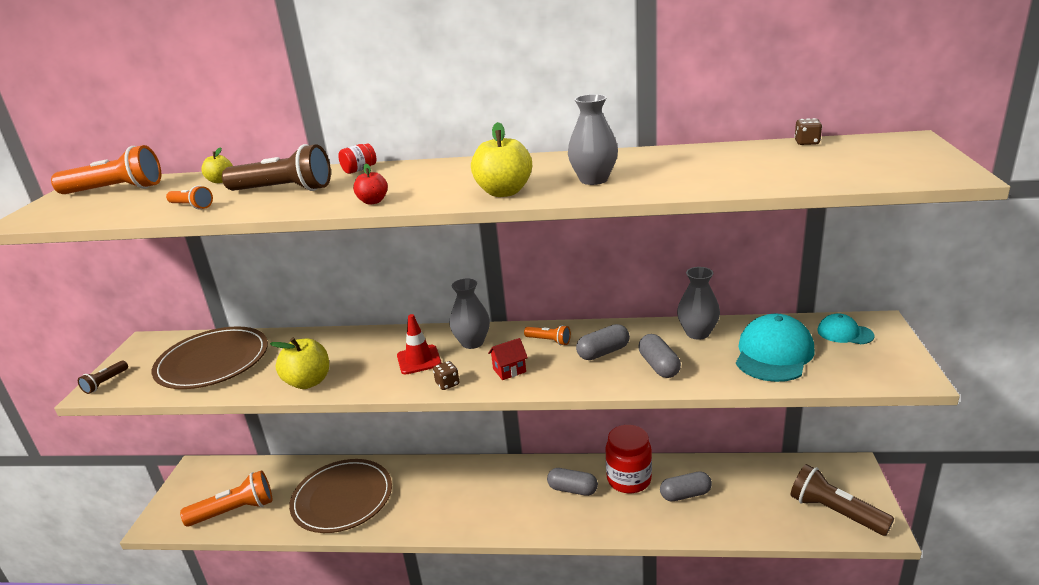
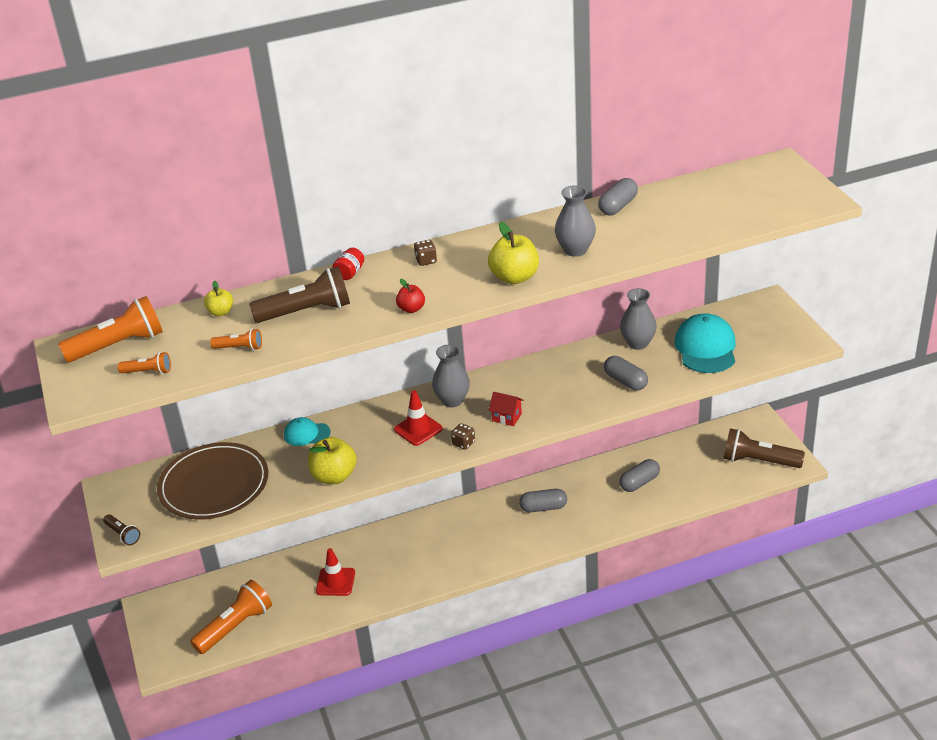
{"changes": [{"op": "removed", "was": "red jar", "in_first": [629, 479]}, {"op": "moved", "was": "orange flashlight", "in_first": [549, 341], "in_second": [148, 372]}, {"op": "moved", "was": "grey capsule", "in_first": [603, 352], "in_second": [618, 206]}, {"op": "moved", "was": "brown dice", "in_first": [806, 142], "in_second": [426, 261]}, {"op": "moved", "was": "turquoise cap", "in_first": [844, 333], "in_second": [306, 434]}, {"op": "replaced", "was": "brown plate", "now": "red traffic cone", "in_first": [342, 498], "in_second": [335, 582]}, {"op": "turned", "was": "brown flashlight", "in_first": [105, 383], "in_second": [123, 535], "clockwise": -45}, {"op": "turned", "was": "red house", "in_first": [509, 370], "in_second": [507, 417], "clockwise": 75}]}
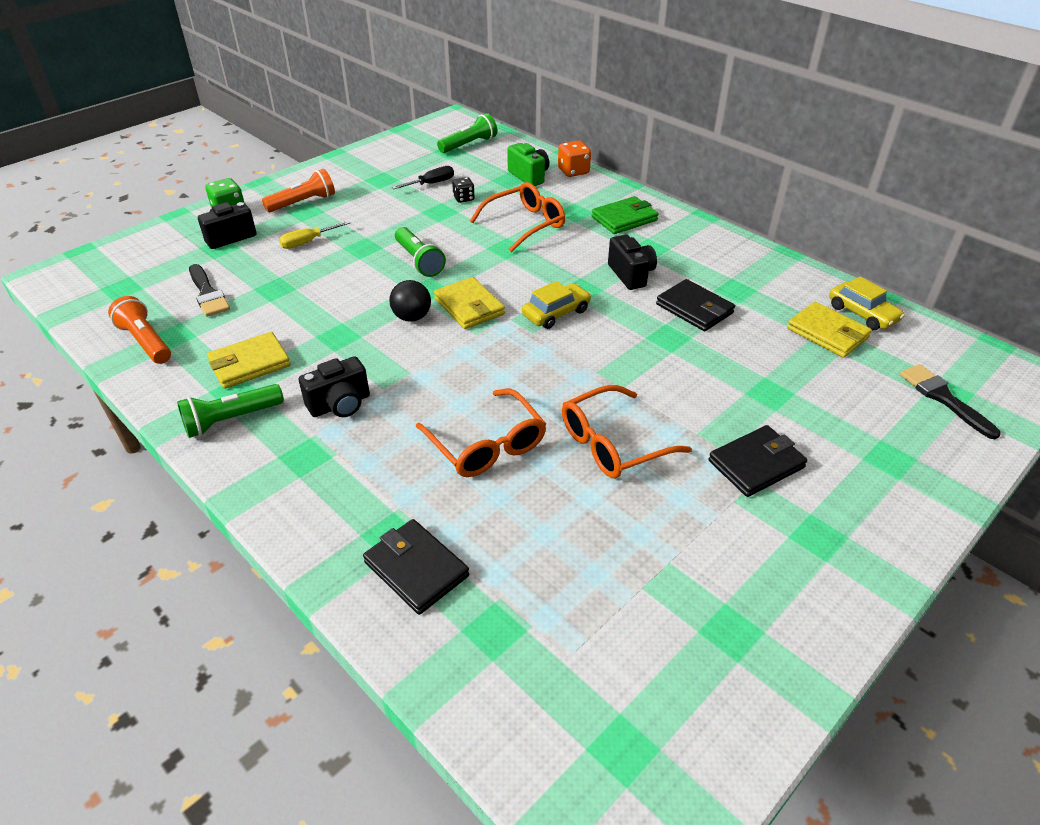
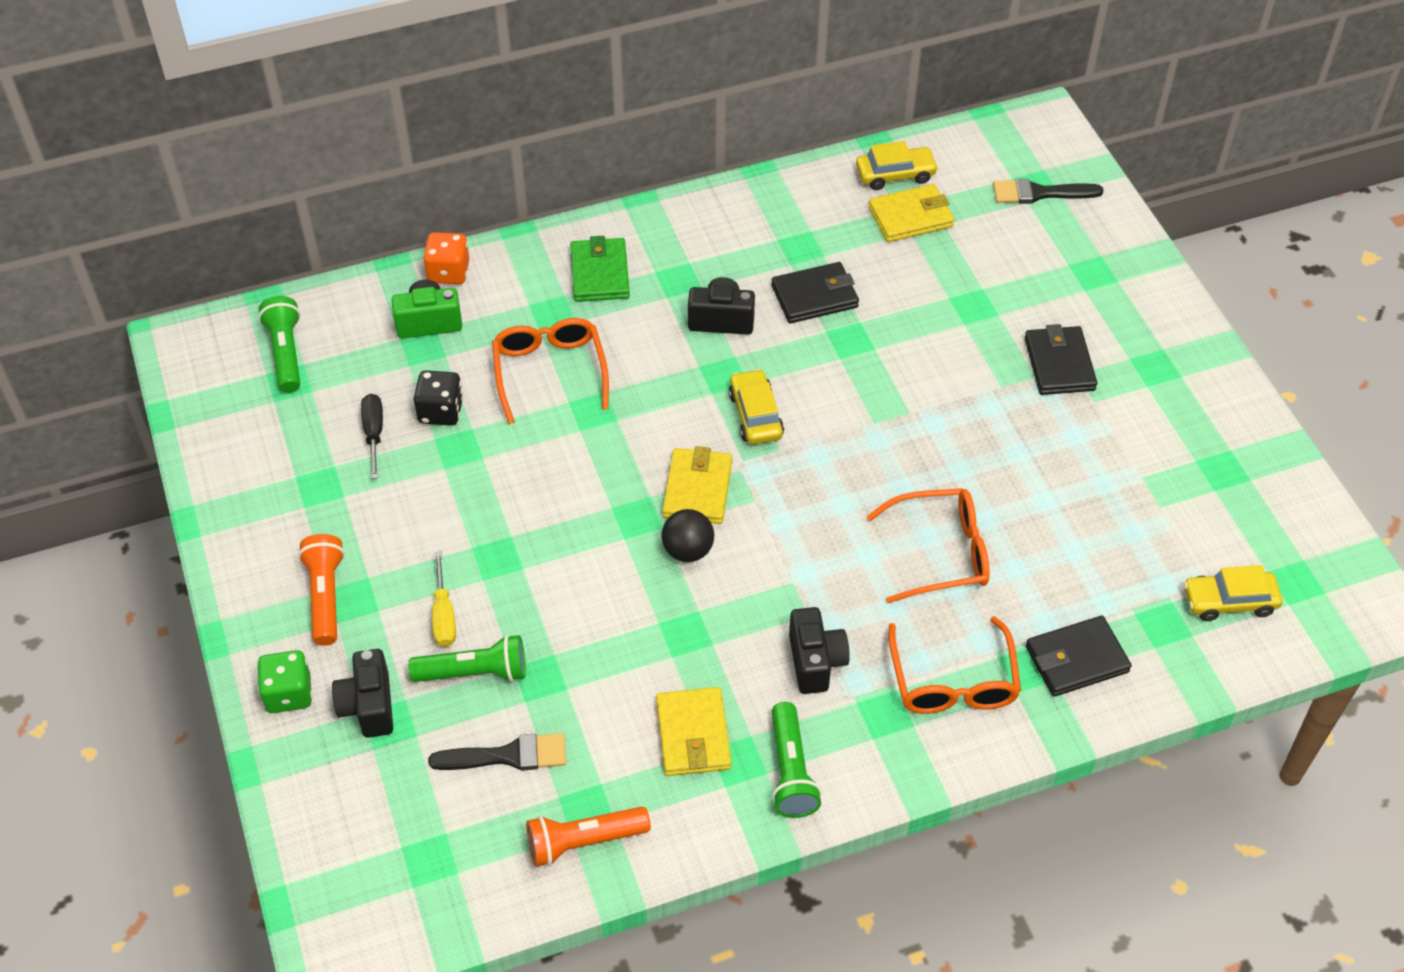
{"changes": [{"op": "added", "now": "yellow car", "in_second": [1229, 601]}, {"op": "moved", "was": "green flashlight", "in_first": [419, 261], "in_second": [474, 672]}, {"op": "moved", "was": "orange glasses", "in_first": [612, 444], "in_second": [953, 682]}, {"op": "turned", "was": "yellow wallet", "in_first": [469, 306], "in_second": [697, 489], "clockwise": -75}, {"op": "resized", "was": "black dice", "in_first": [463, 198], "in_second": [441, 411], "ratio": 1.5}]}
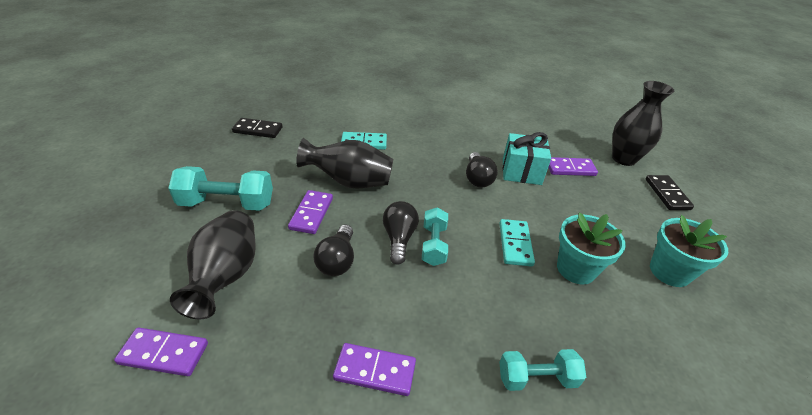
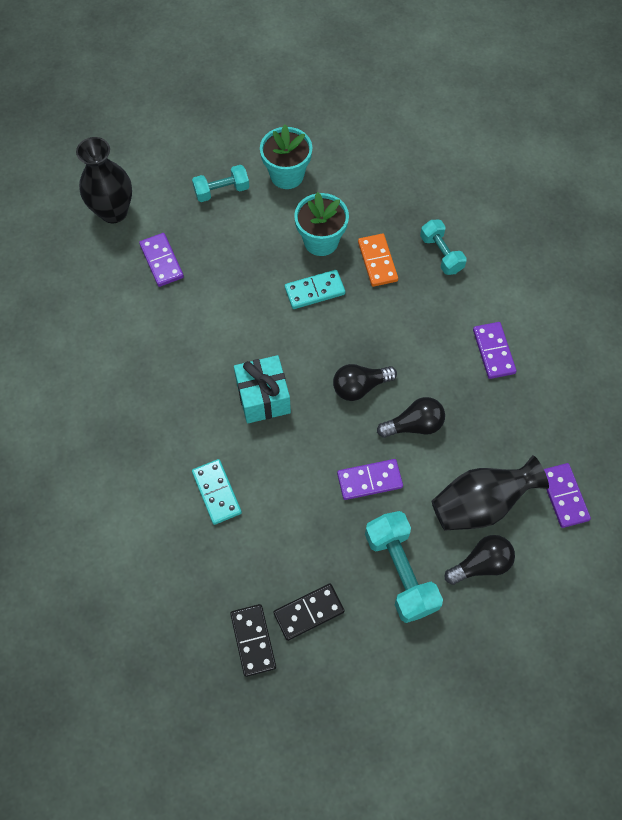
{"changes": [{"op": "removed", "was": "black vase", "in_first": [350, 182]}, {"op": "added", "now": "orange domino", "in_second": [377, 261]}, {"op": "moved", "was": "turquoise dumbbell", "in_first": [434, 245], "in_second": [222, 191]}, {"op": "moved", "was": "black light bulb", "in_first": [477, 178], "in_second": [481, 564]}, {"op": "moved", "was": "turquoise gift", "in_first": [521, 172], "in_second": [263, 397]}, {"op": "moved", "was": "black domino", "in_first": [667, 194], "in_second": [309, 612]}]}
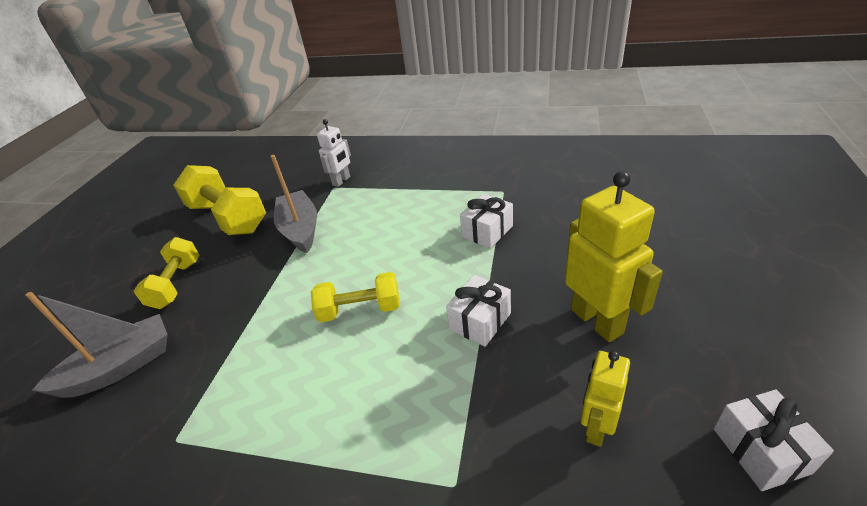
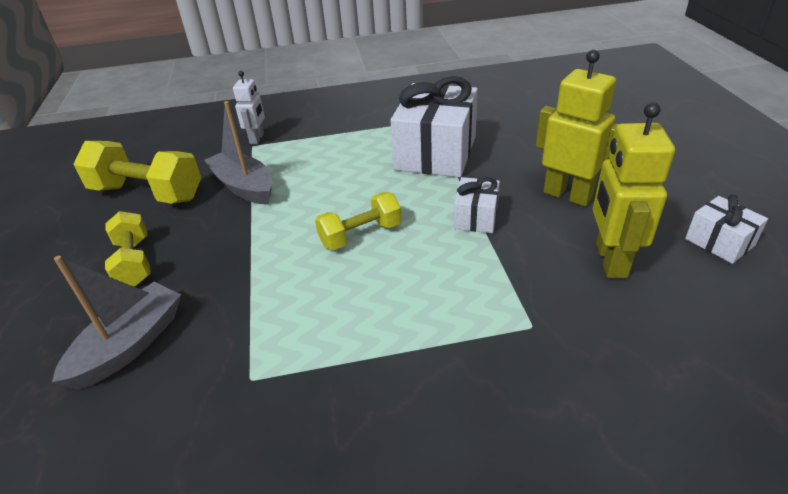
{"changes": [{"op": "resized", "was": "white gift", "in_first": [487, 231], "in_second": [435, 153], "ratio": 2.02}, {"op": "resized", "was": "yellow robot", "in_first": [596, 428], "in_second": [610, 260], "ratio": 1.71}]}
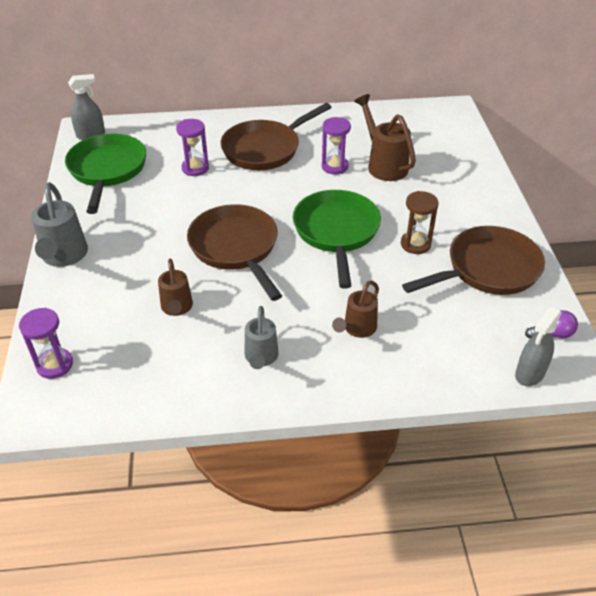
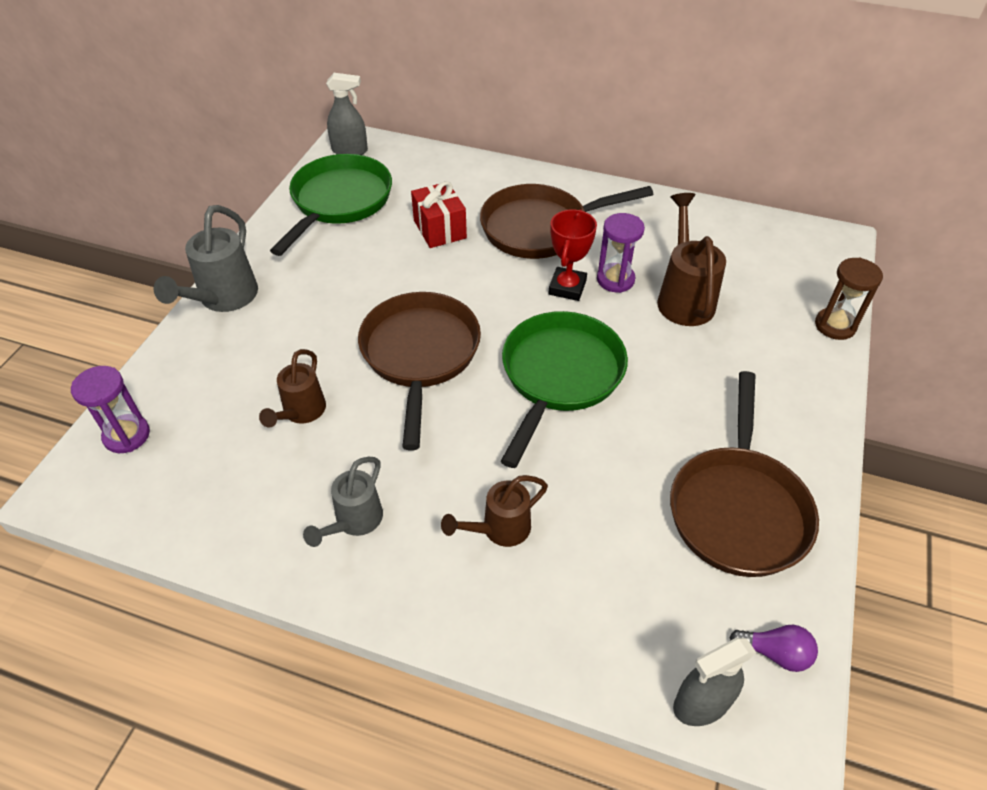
{"changes": [{"op": "added", "now": "red trophy", "in_second": [567, 287]}, {"op": "moved", "was": "brown hourglass", "in_first": [415, 244], "in_second": [835, 325]}, {"op": "replaced", "was": "purple hourglass", "now": "red gift", "in_first": [195, 168], "in_second": [440, 229]}, {"op": "turned", "was": "brown pan", "in_first": [487, 269], "in_second": [738, 509], "clockwise": 105}]}
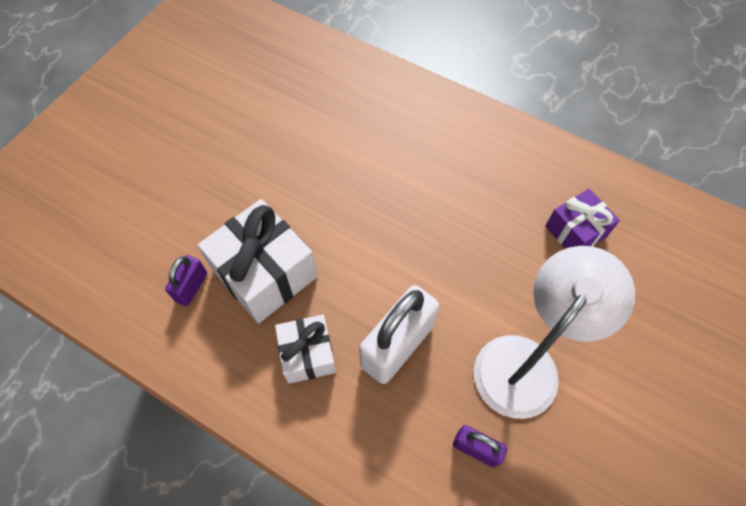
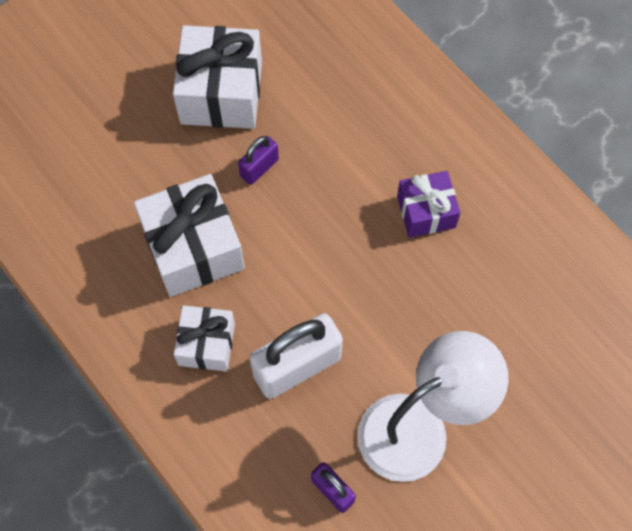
{"changes": [{"op": "added", "now": "white gift", "in_second": [221, 93]}, {"op": "moved", "was": "purple padlock", "in_first": [191, 287], "in_second": [259, 168]}, {"op": "moved", "was": "purple gift", "in_first": [575, 231], "in_second": [426, 212]}]}
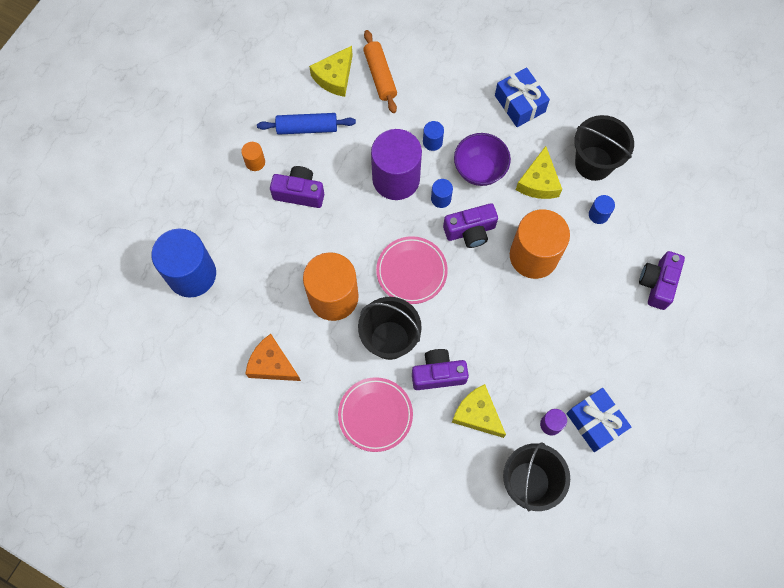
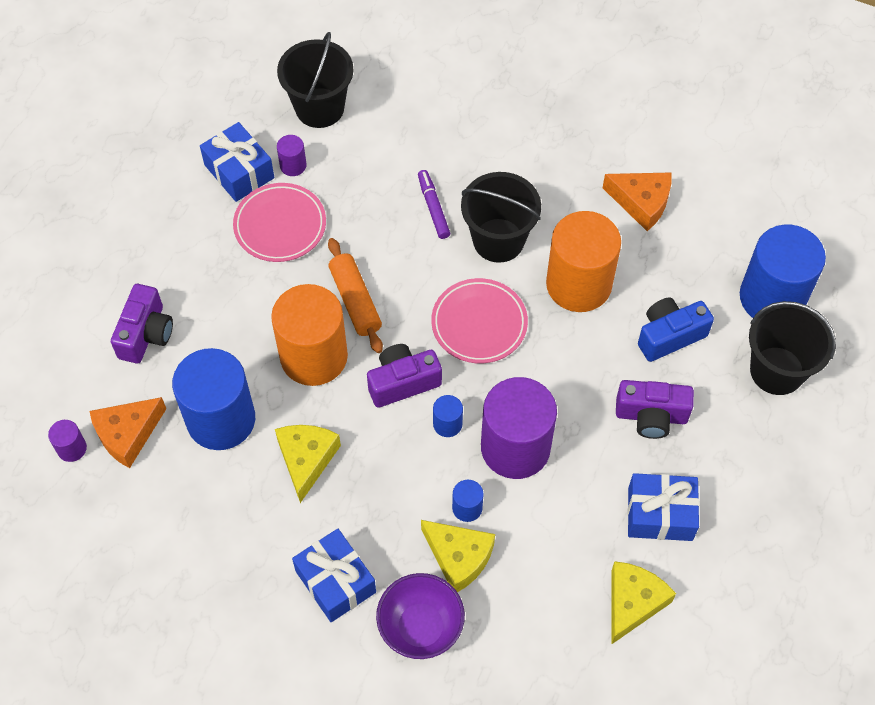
{"changes": [{"op": "removed", "was": "orange cylinder", "in_first": [255, 162]}, {"op": "added", "now": "purple cylinder", "in_second": [72, 448]}, {"op": "added", "now": "orange cheese", "in_second": [127, 434]}, {"op": "added", "now": "blue camera", "in_second": [669, 336]}, {"op": "moved", "was": "pink plate", "in_first": [375, 415], "in_second": [280, 225]}, {"op": "moved", "was": "orange rolling pin", "in_first": [380, 75], "in_second": [355, 301]}, {"op": "moved", "was": "yellow cheese", "in_first": [477, 414], "in_second": [459, 557]}, {"op": "moved", "was": "purple bowl", "in_first": [479, 170], "in_second": [420, 627]}, {"op": "moved", "was": "black bucket", "in_first": [593, 163], "in_second": [777, 370]}, {"op": "replaced", "was": "blue rolling pin", "now": "blue gift", "in_first": [307, 128], "in_second": [660, 514]}, {"op": "replaced", "was": "purple camera", "now": "purple marker", "in_first": [438, 374], "in_second": [433, 207]}, {"op": "resized", "was": "blue cylinder", "in_first": [598, 214], "in_second": [221, 419], "ratio": 2.36}]}
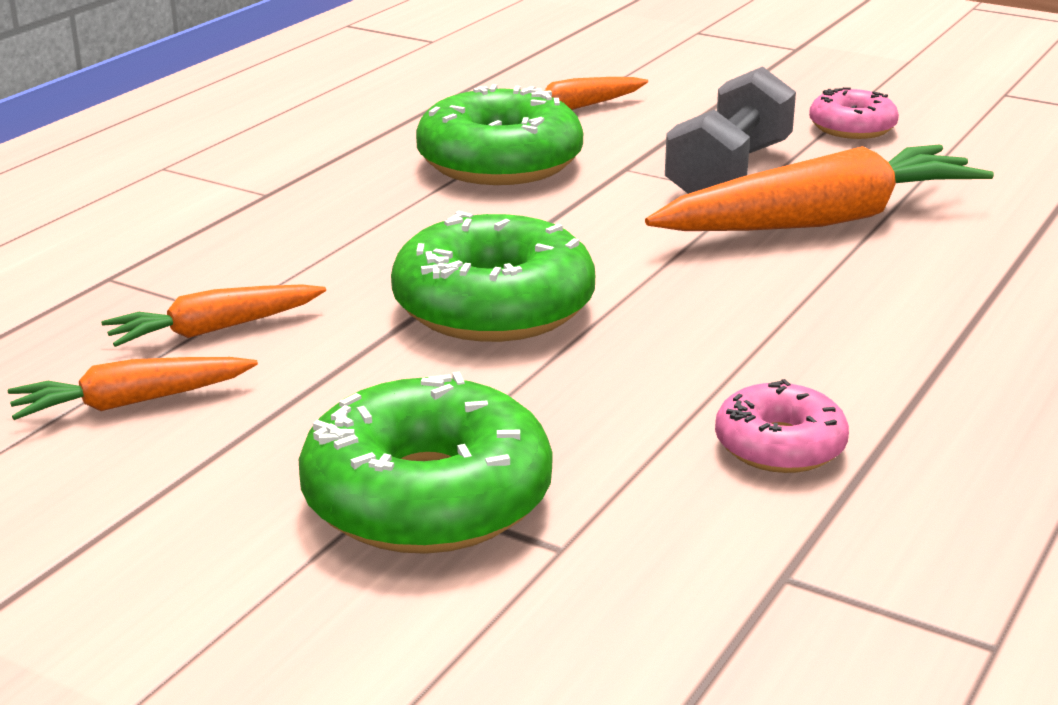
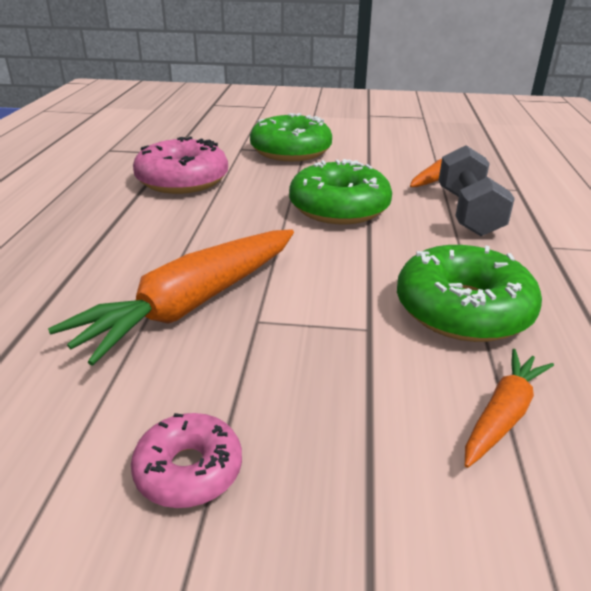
{"changes": [{"op": "removed", "was": "orange carrot", "in_first": [132, 402]}, {"op": "moved", "was": "grey dumbbell", "in_first": [729, 172], "in_second": [468, 212]}, {"op": "resized", "was": "pink donut", "in_first": [779, 446], "in_second": [182, 180], "ratio": 1.8}]}
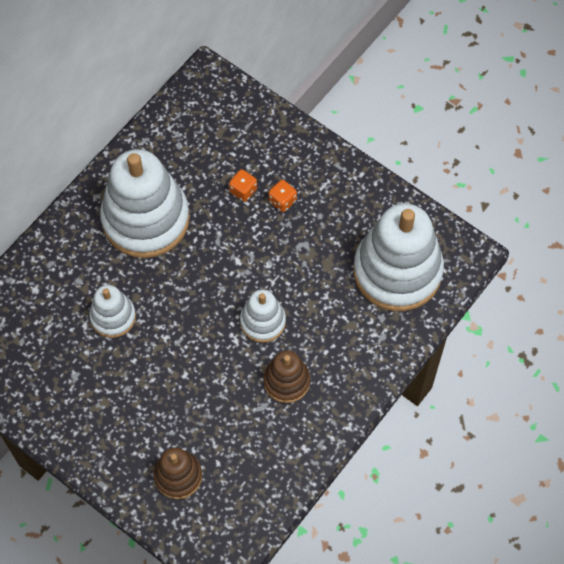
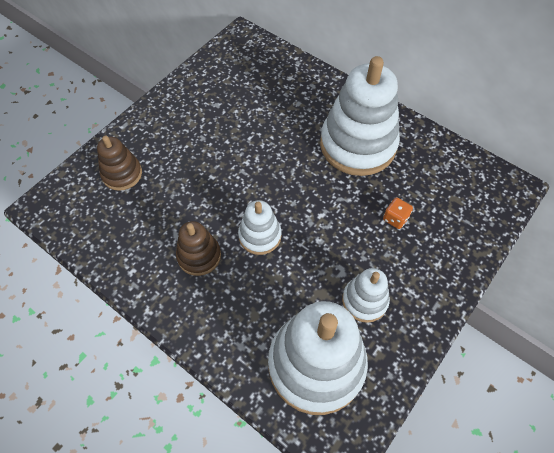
{"changes": [{"op": "removed", "was": "orange dice", "in_first": [282, 201]}, {"op": "moved", "was": "white stacking toy", "in_first": [113, 317], "in_second": [364, 300]}]}
